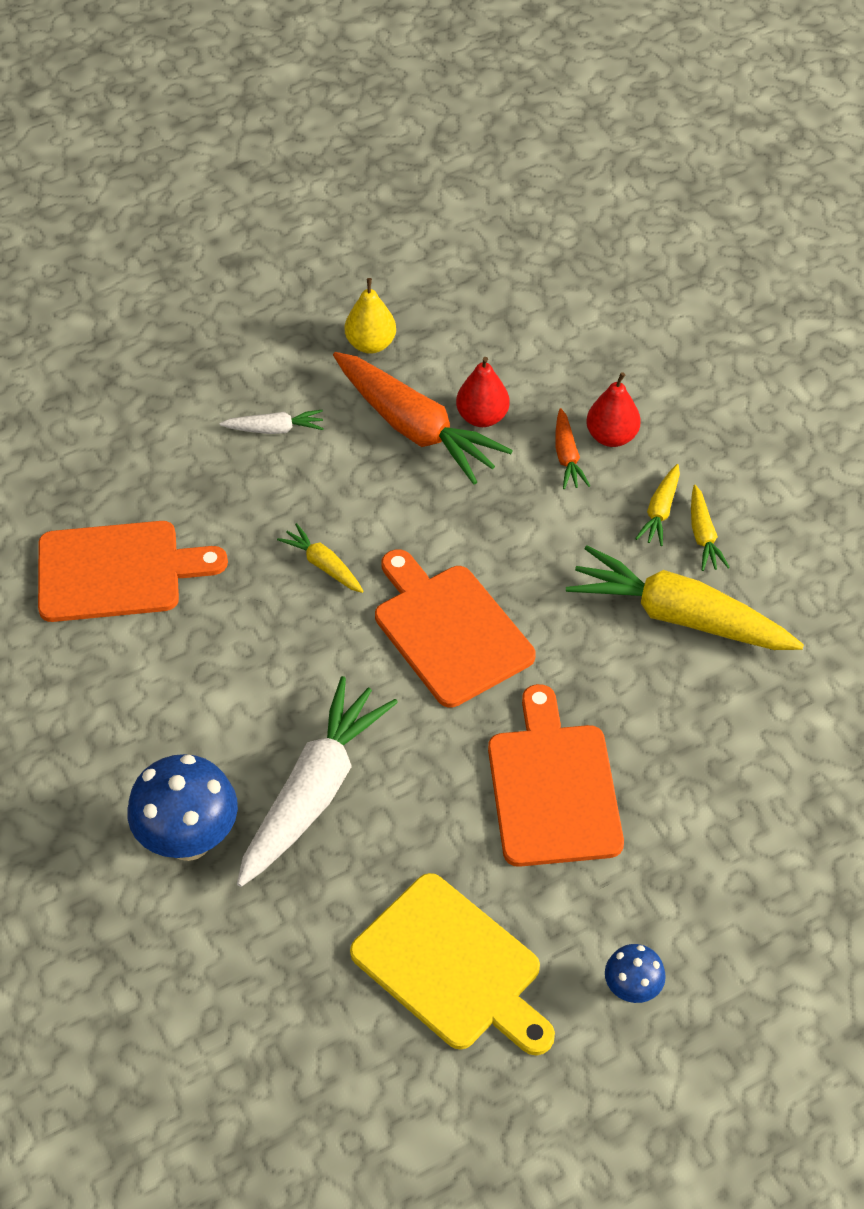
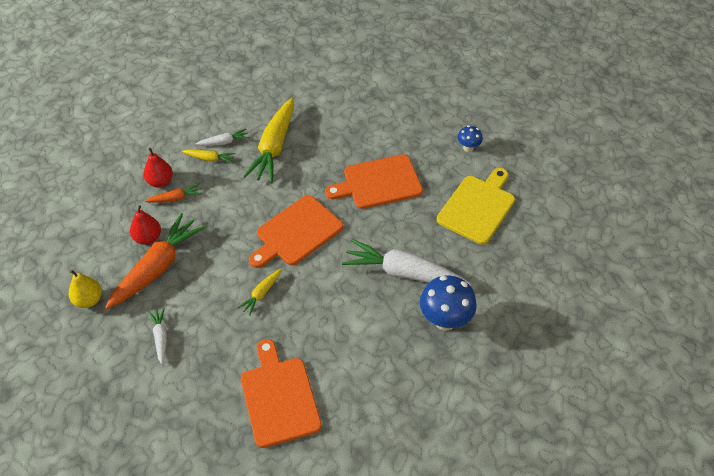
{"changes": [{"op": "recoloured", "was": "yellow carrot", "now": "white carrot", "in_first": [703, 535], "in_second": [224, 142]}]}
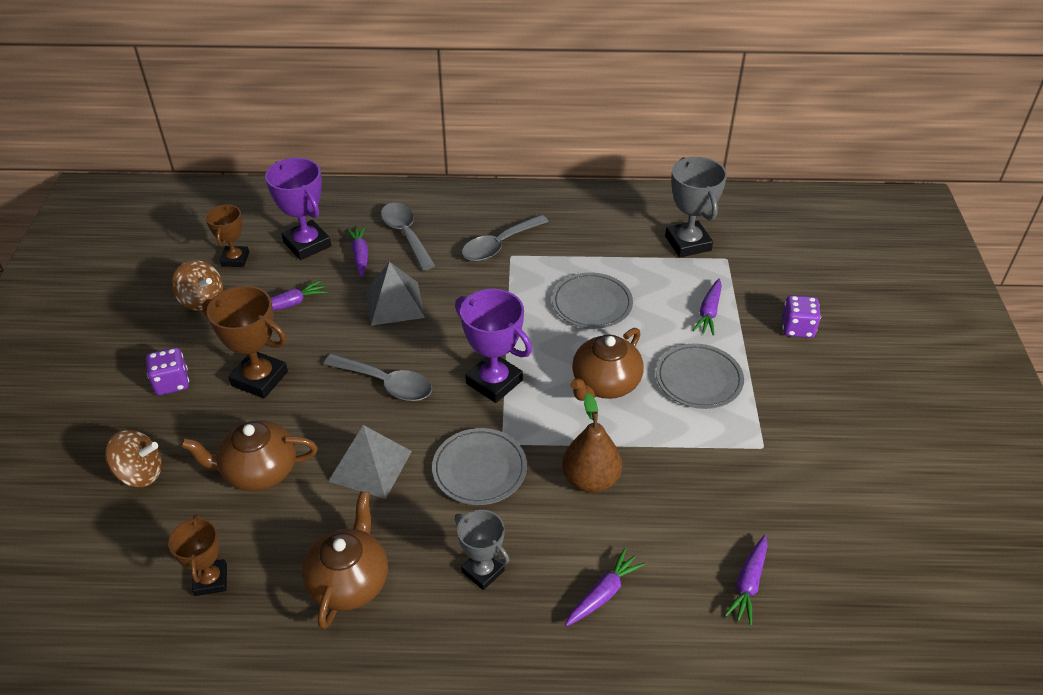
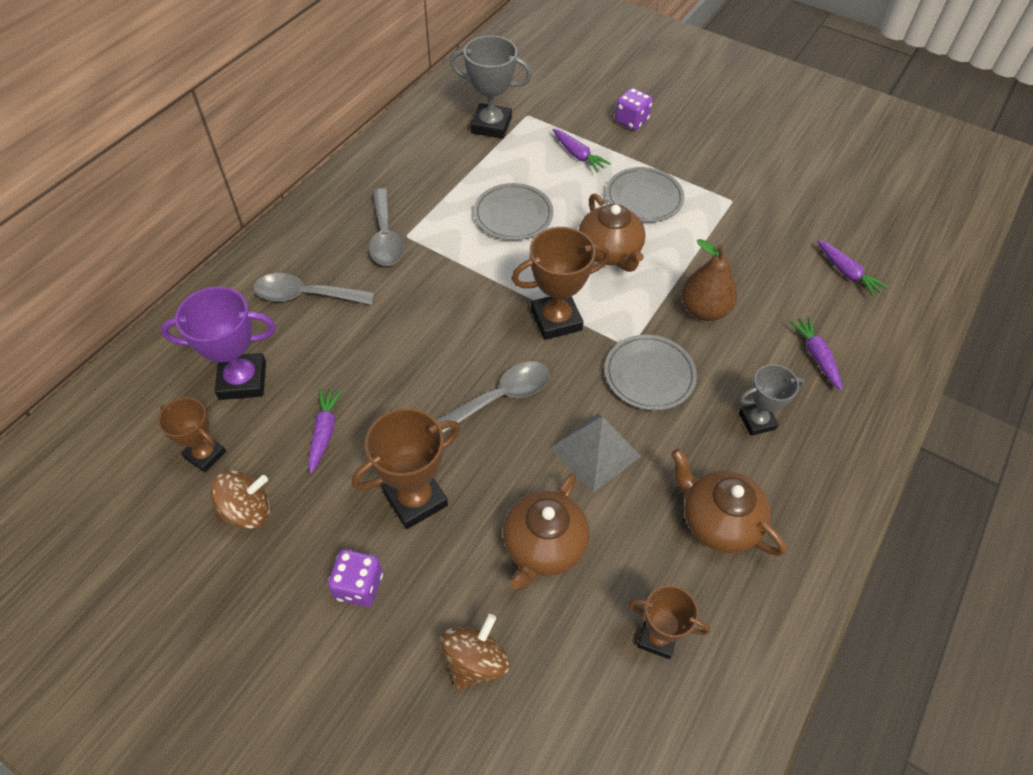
{"changes": [{"op": "removed", "was": "purple carrot", "in_first": [360, 255]}, {"op": "removed", "was": "grey pyramid", "in_first": [394, 303]}, {"op": "recoloured", "was": "purple trophy", "now": "brown trophy", "in_first": [494, 382], "in_second": [556, 320]}]}
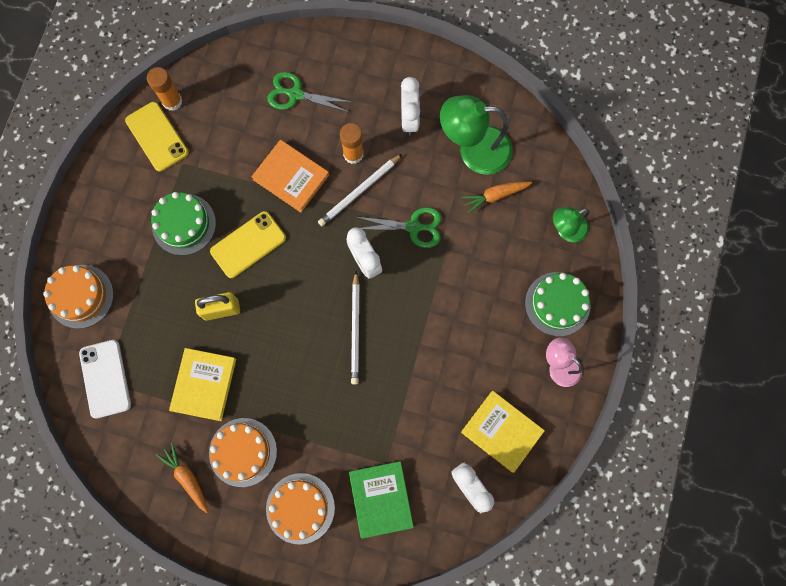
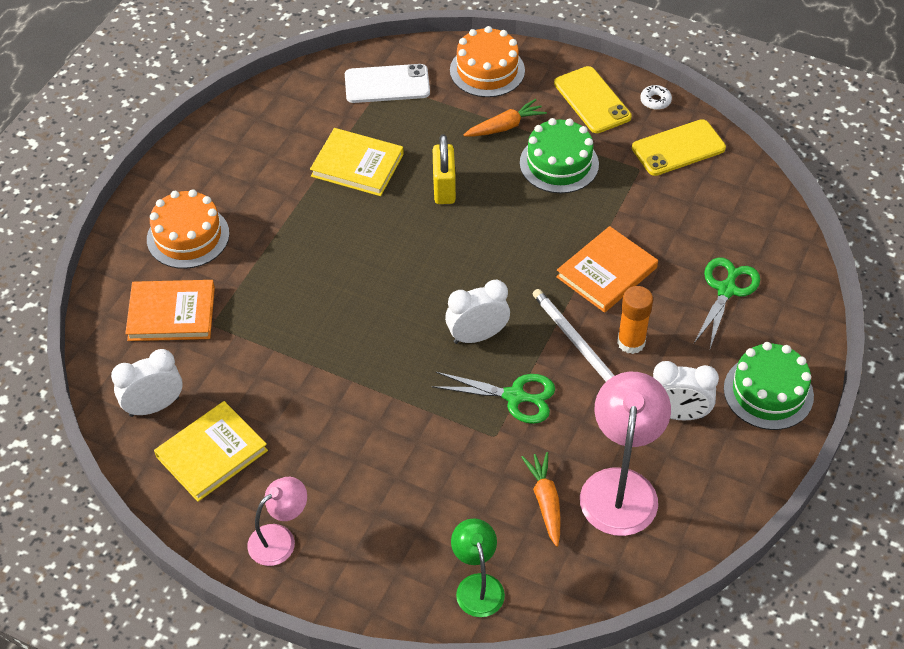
{"changes": [{"op": "removed", "was": "orange glue stick", "in_first": [172, 101]}, {"op": "removed", "was": "orange cake", "in_first": [243, 452]}, {"op": "removed", "was": "white pencil", "in_first": [355, 330]}, {"op": "added", "now": "white donut", "in_second": [655, 101]}, {"op": "moved", "was": "orange carrot", "in_first": [187, 478], "in_second": [505, 126]}, {"op": "moved", "was": "yellow phone", "in_first": [248, 245], "in_second": [592, 100]}, {"op": "moved", "was": "green cake", "in_first": [557, 304], "in_second": [768, 392]}, {"op": "recoloured", "was": "green book", "now": "orange book", "in_first": [381, 499], "in_second": [171, 313]}, {"op": "recoloured", "was": "green lamp", "now": "pink lamp", "in_first": [474, 150], "in_second": [620, 486]}, {"op": "turned", "was": "green scissors", "in_first": [414, 227], "in_second": [515, 396], "clockwise": -90}]}
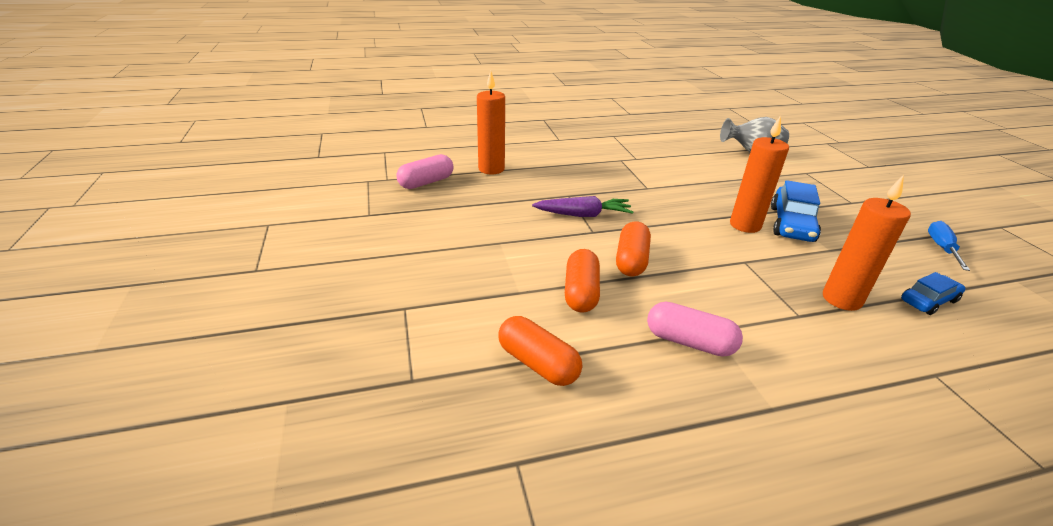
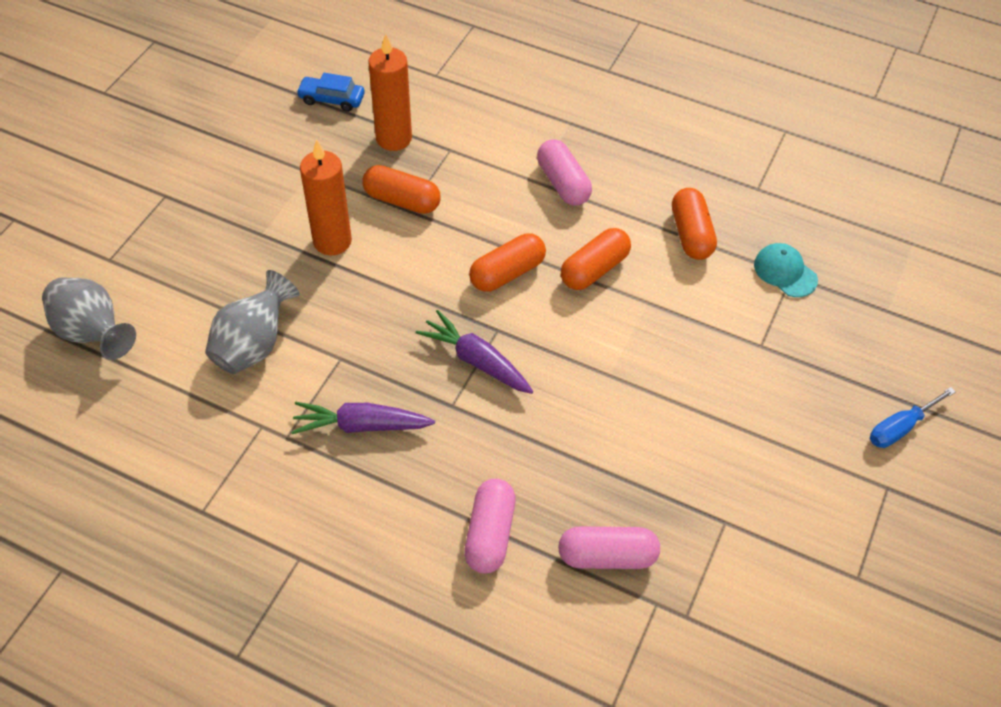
{"changes": [{"op": "removed", "was": "blue car", "in_first": [791, 224]}, {"op": "added", "now": "grey vase", "in_second": [254, 345]}, {"op": "added", "now": "purple carrot", "in_second": [361, 425]}, {"op": "added", "now": "orange capsule", "in_second": [402, 200]}, {"op": "added", "now": "turquoise cap", "in_second": [785, 272]}, {"op": "moved", "was": "blue screwdriver", "in_first": [941, 248], "in_second": [900, 427]}, {"op": "replaced", "was": "orange candle", "now": "pink capsule", "in_first": [491, 169], "in_second": [490, 534]}]}
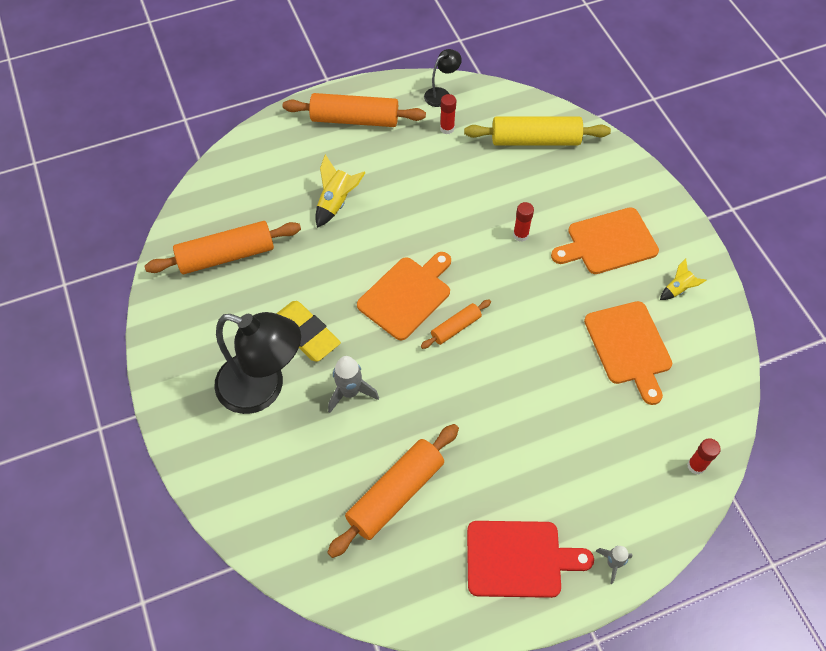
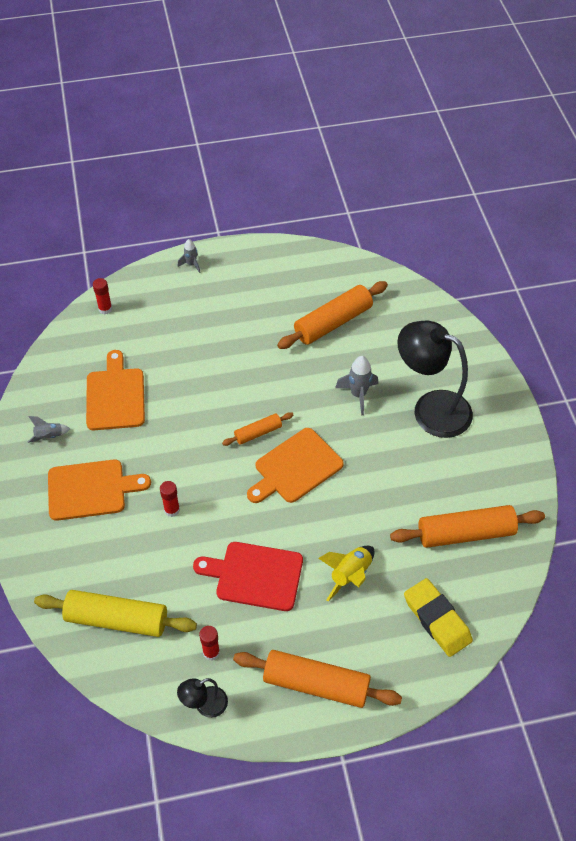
{"changes": [{"op": "moved", "was": "yellow eraser", "in_first": [306, 334], "in_second": [437, 619]}, {"op": "moved", "was": "red cutting board", "in_first": [519, 559], "in_second": [255, 575]}, {"op": "recoloured", "was": "yellow rocket", "now": "grey rocket", "in_first": [678, 289], "in_second": [49, 436]}]}
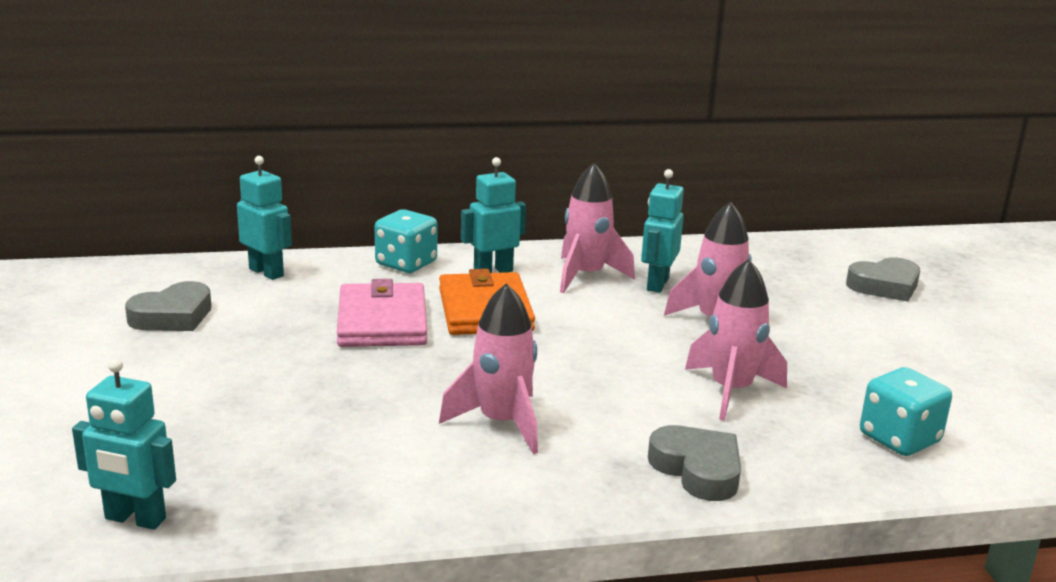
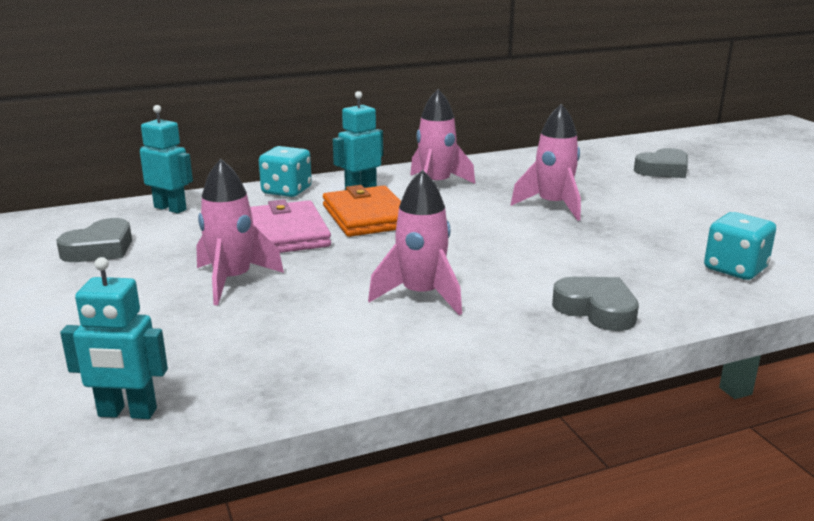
{"changes": [{"op": "removed", "was": "turquoise robot", "in_first": [657, 284]}, {"op": "moved", "was": "pink rocket", "in_first": [731, 391], "in_second": [232, 281]}]}
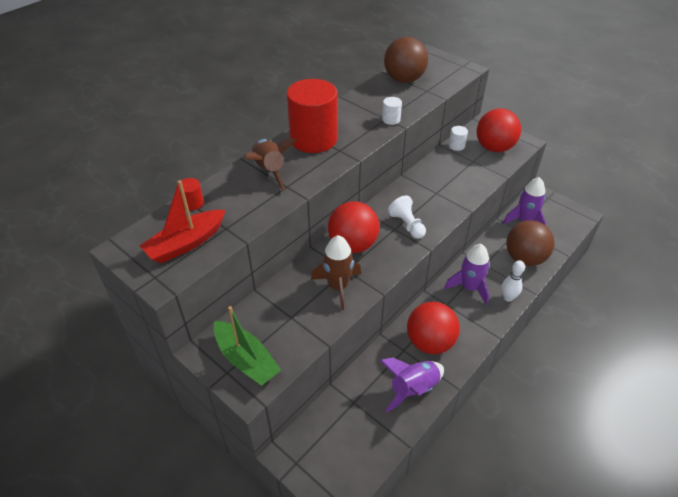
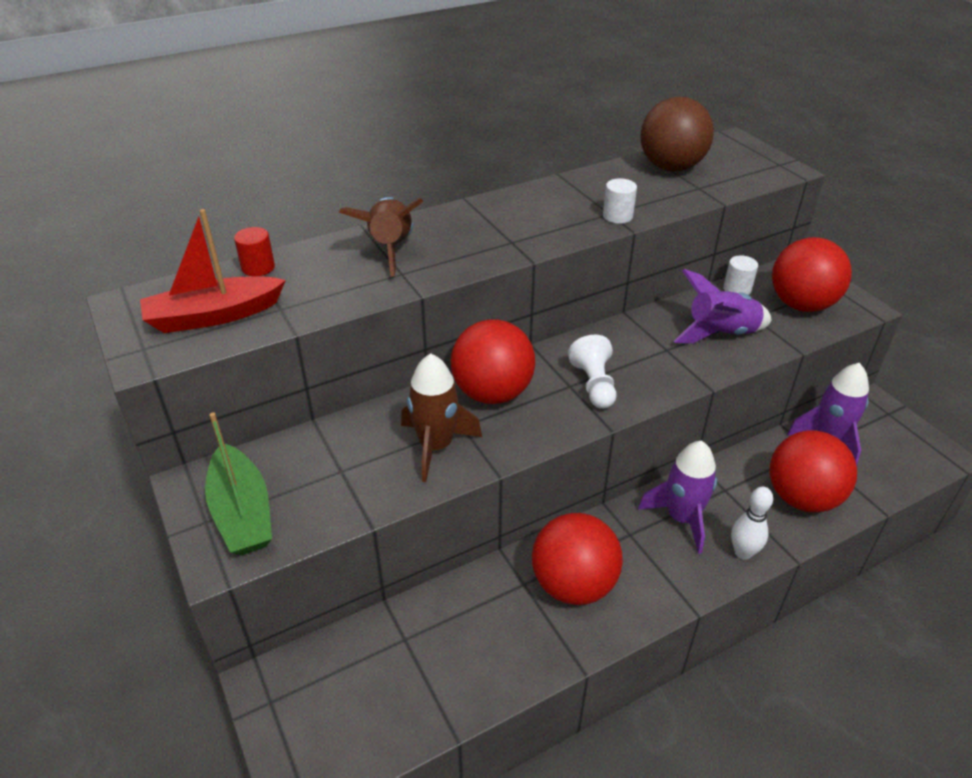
{"changes": [{"op": "removed", "was": "red cylinder", "in_first": [313, 139]}, {"op": "moved", "was": "purple rocket", "in_first": [413, 389], "in_second": [720, 334]}, {"op": "recoloured", "was": "brown ball", "now": "red ball", "in_first": [524, 258], "in_second": [802, 498]}]}
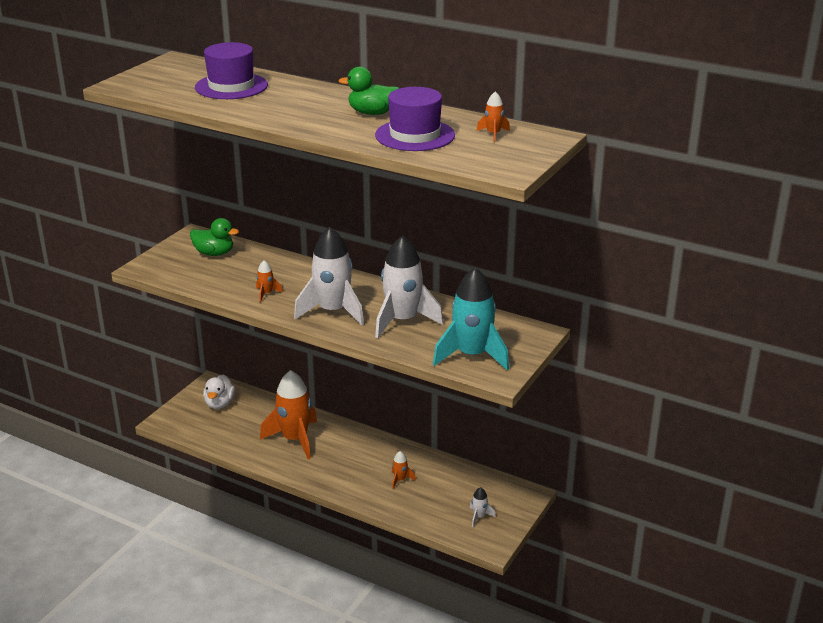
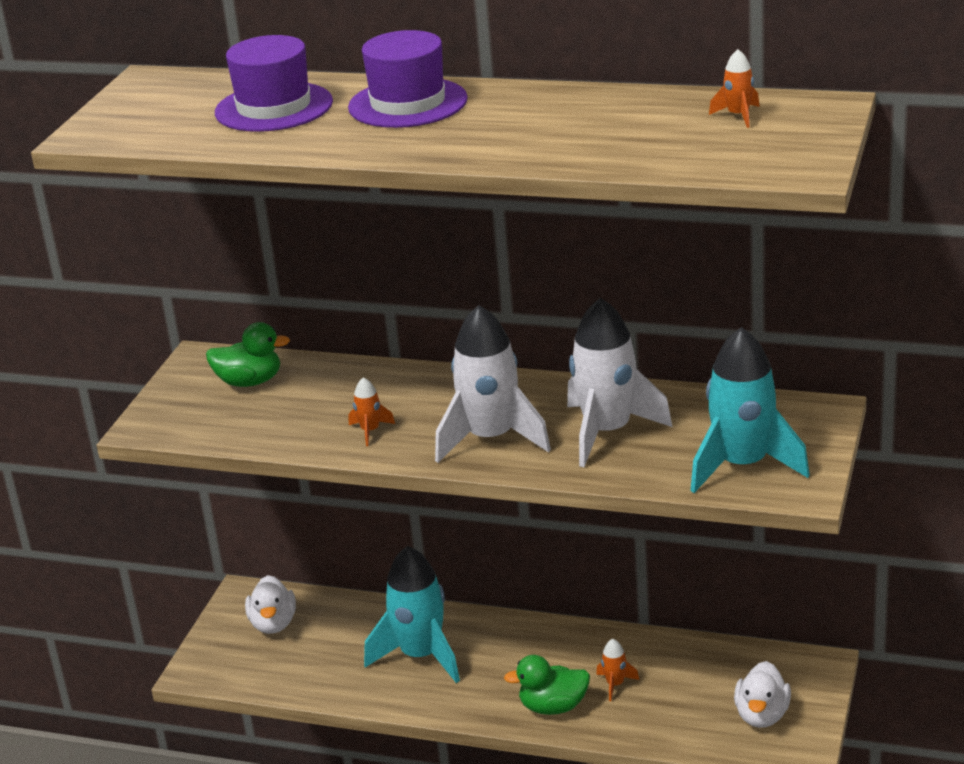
{"changes": [{"op": "moved", "was": "green duck", "in_first": [372, 113], "in_second": [553, 707]}, {"op": "moved", "was": "purple hat", "in_first": [415, 135], "in_second": [407, 103]}, {"op": "replaced", "was": "white rocket", "now": "white duck", "in_first": [479, 517], "in_second": [762, 715]}, {"op": "recoloured", "was": "orange rocket", "now": "turquoise rocket", "in_first": [295, 439], "in_second": [421, 655]}]}
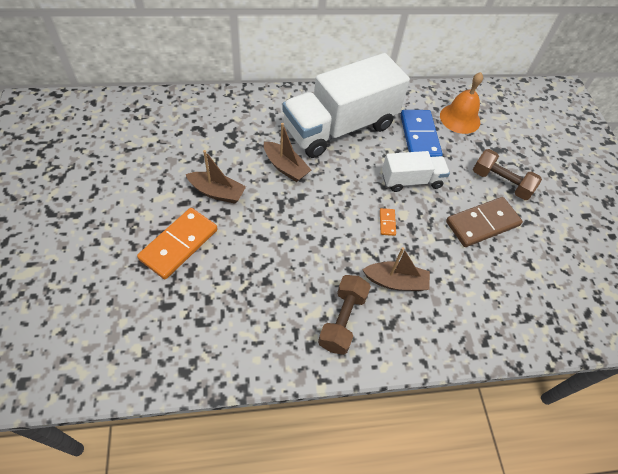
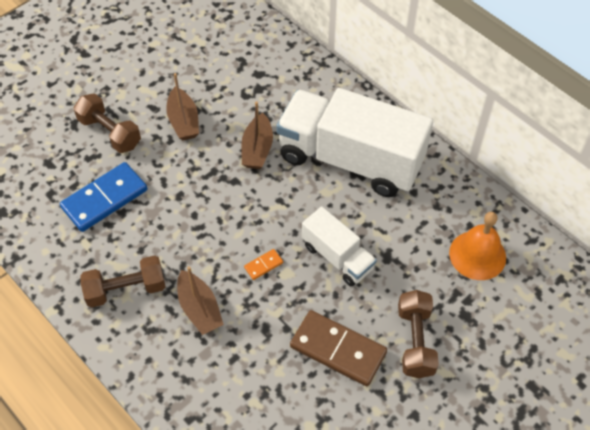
{"changes": [{"op": "moved", "was": "blue domino", "in_first": [419, 137], "in_second": [105, 199]}, {"op": "replaced", "was": "orange domino", "now": "brown dumbbell", "in_first": [179, 244], "in_second": [110, 132]}]}
